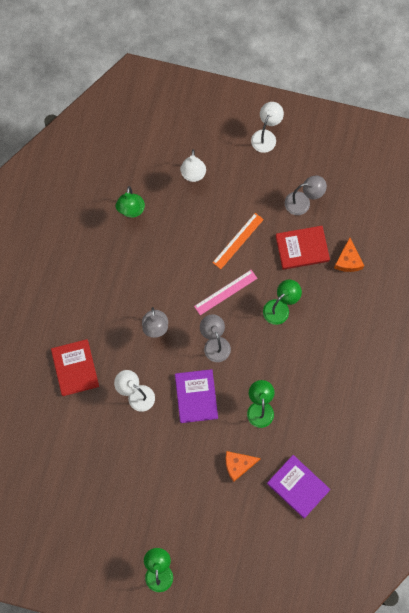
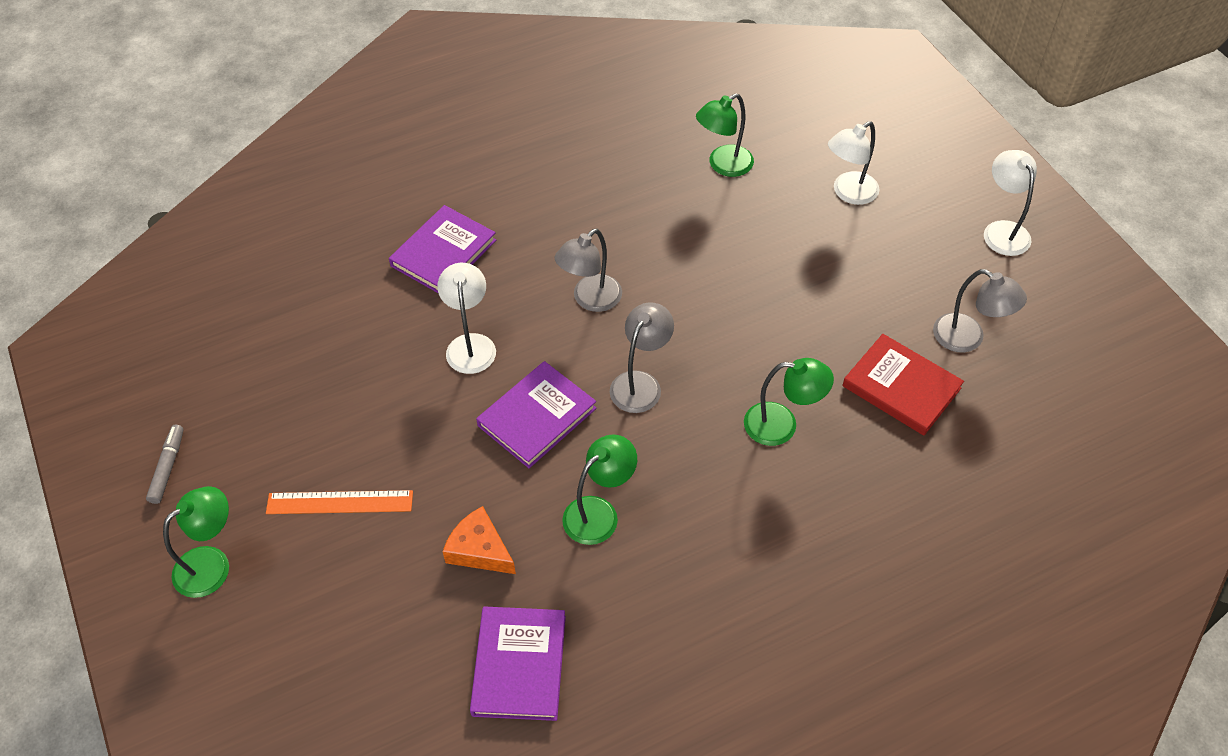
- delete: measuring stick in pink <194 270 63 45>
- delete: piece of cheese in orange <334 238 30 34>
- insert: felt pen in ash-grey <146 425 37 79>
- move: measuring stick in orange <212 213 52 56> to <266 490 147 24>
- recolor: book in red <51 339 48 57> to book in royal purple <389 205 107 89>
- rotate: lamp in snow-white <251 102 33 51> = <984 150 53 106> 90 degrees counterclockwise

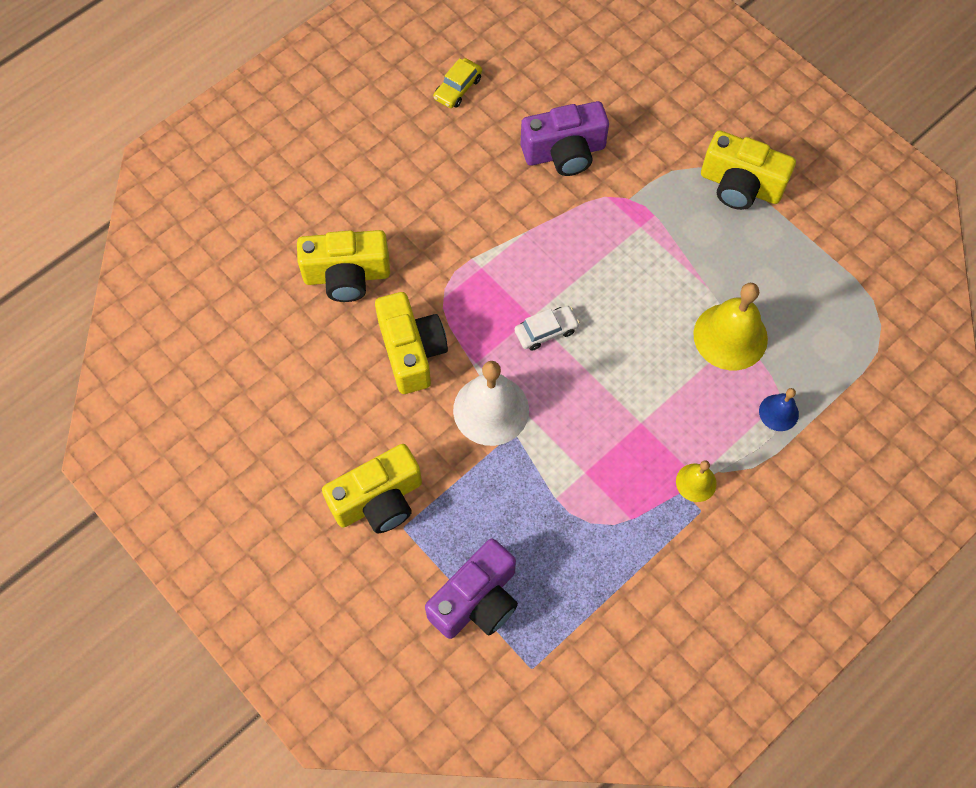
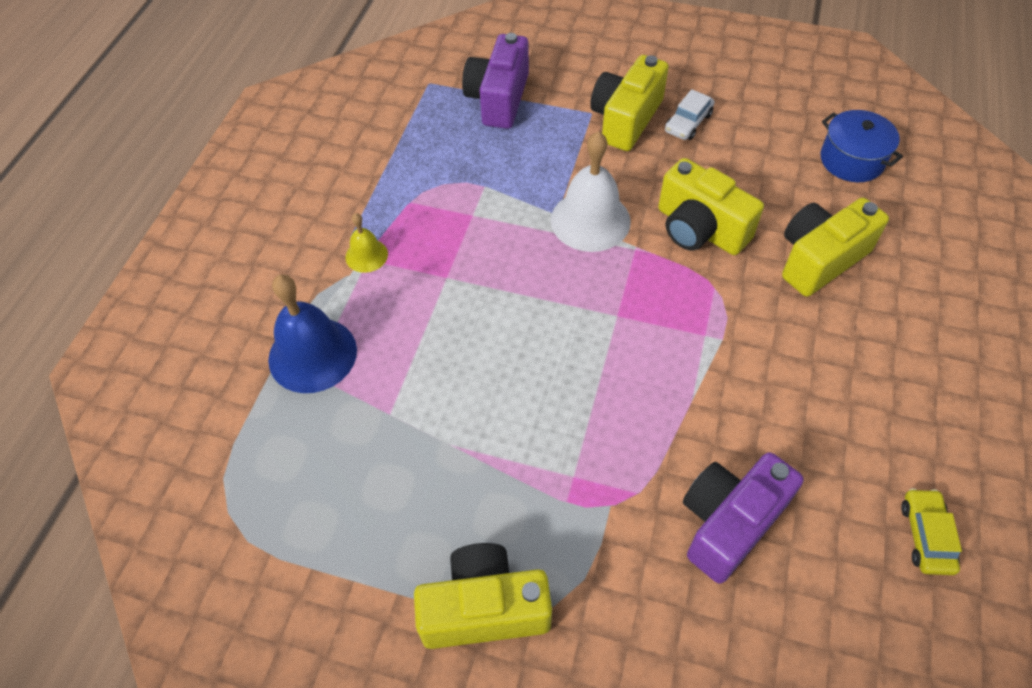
- delete: bell in bright yellow <693 283 75 87>
- insert: stockpot in royal blue <820 110 83 72>
- move: automobile in snow-white <515 306 65 45> to <665 89 50 51>
- resize: bell in royal blue <759 388 40 43> = <268 274 89 119> x1.92

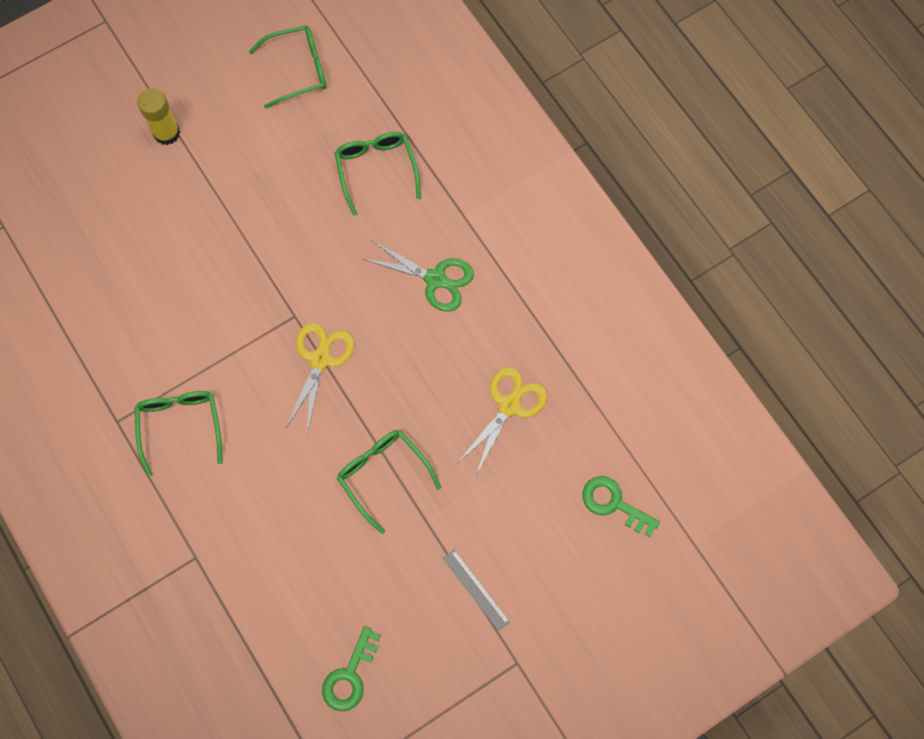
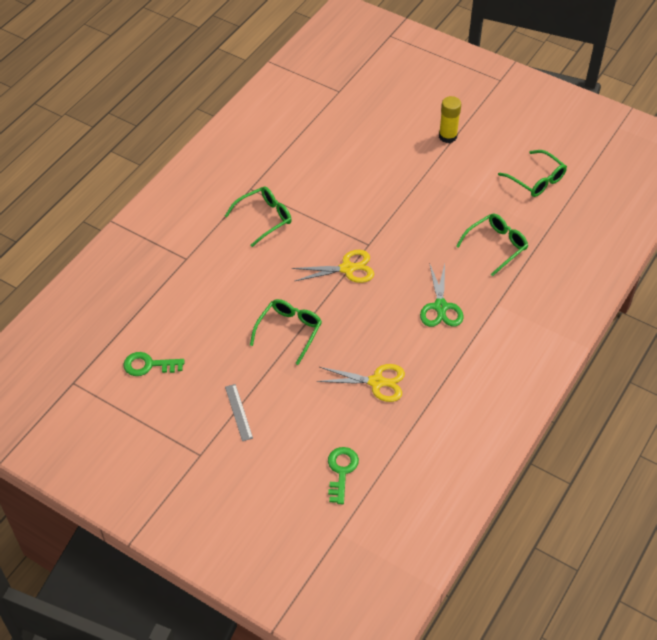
- rotate: measuring stick in ash-grey <443 549 67 82> = <225 384 28 57> 45 degrees counterclockwise

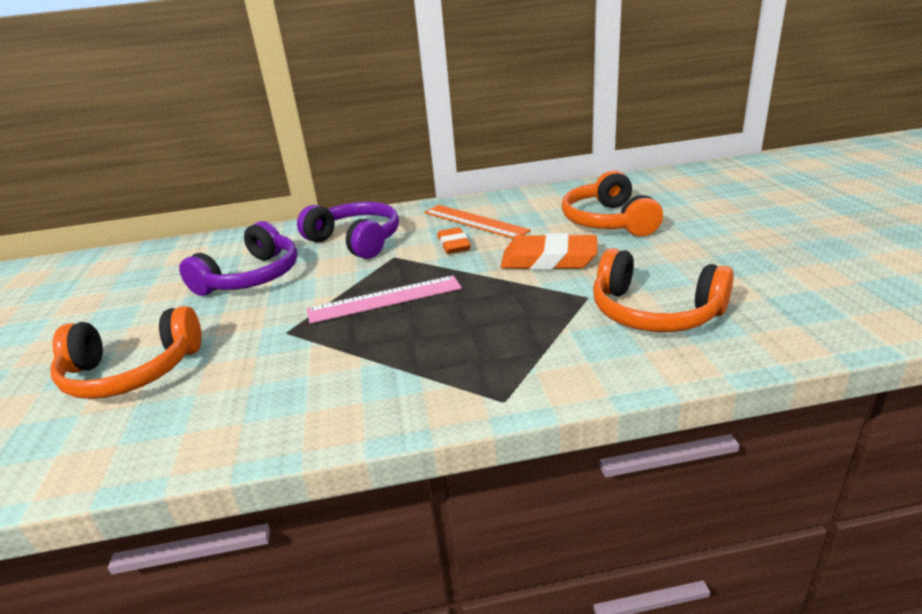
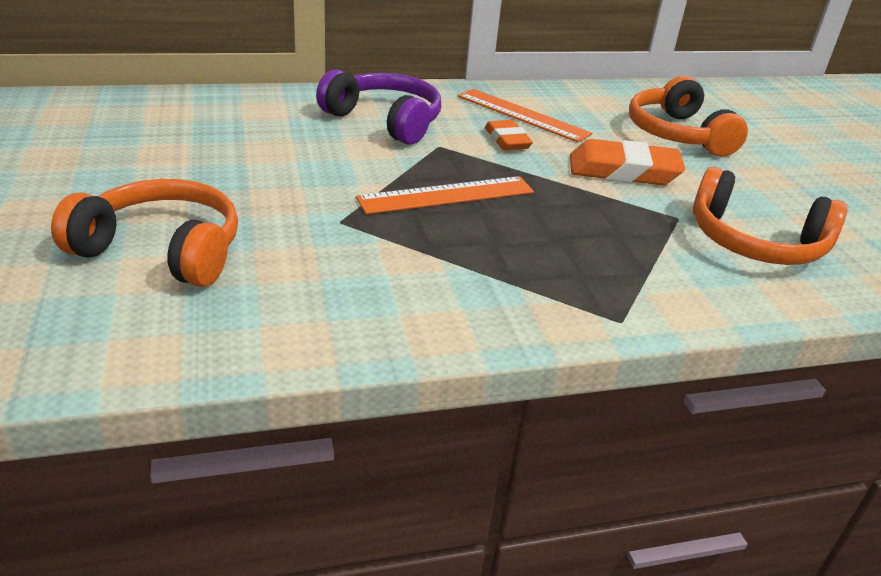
- delete: headset in royal purple <179 221 119 75>
- recolor: measuring stick in pink <307 275 155 49> to measuring stick in orange <356 176 178 38>
- rotate: headset in orange <50 306 151 93> = <51 179 187 108> 150 degrees counterclockwise

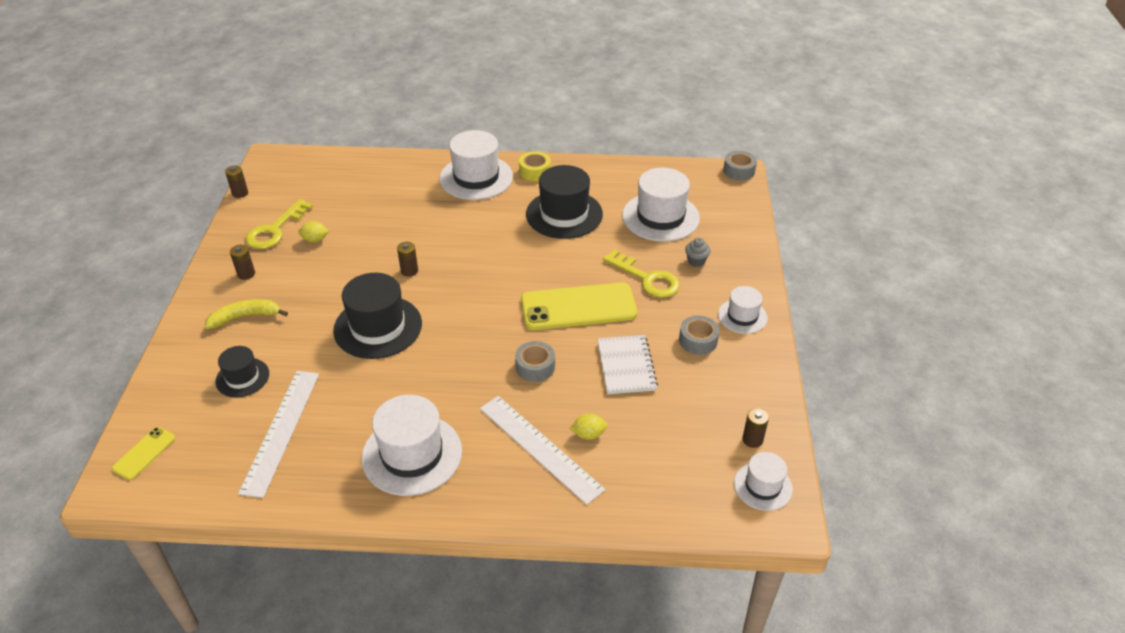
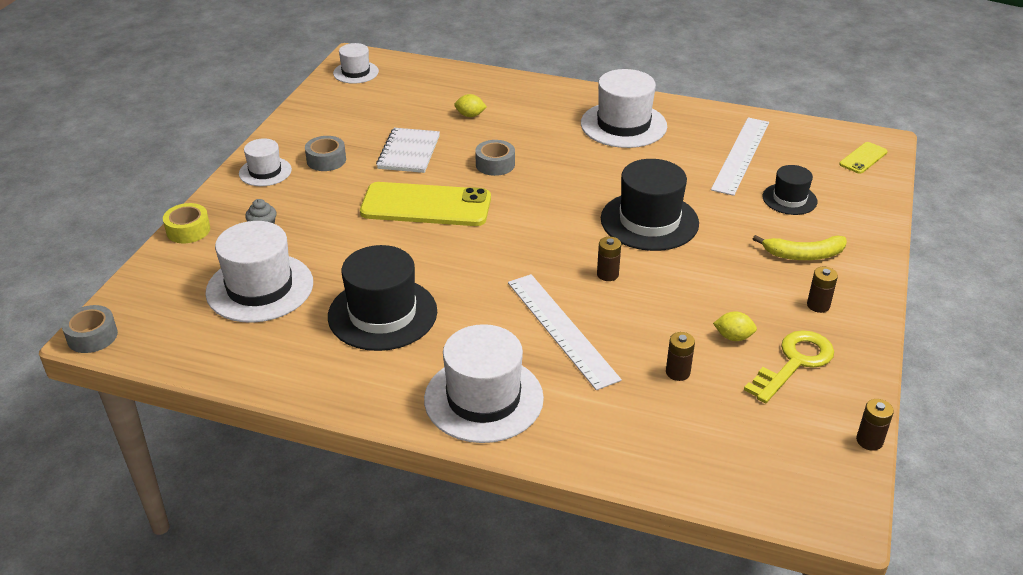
- delete: door key in bright yellow <603 249 77 49>
- move: measuring stick in snow-white <480 396 125 109> to <508 274 114 116>
- move: sticky tape in bright yellow <519 151 32 30> to <163 203 47 40>
- move: AA battery in dark brown <742 408 27 40> to <666 332 29 49>

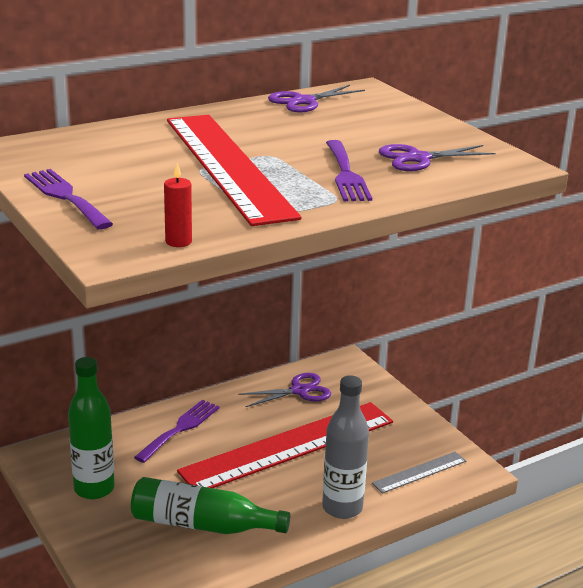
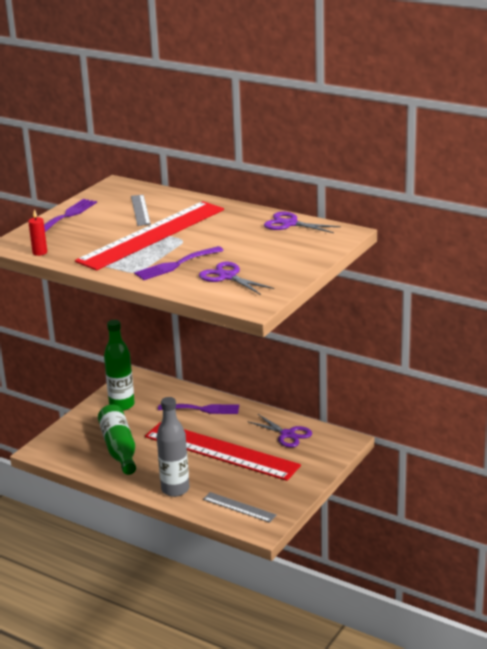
- insert: measuring stick in ash-grey <131 195 20 31>

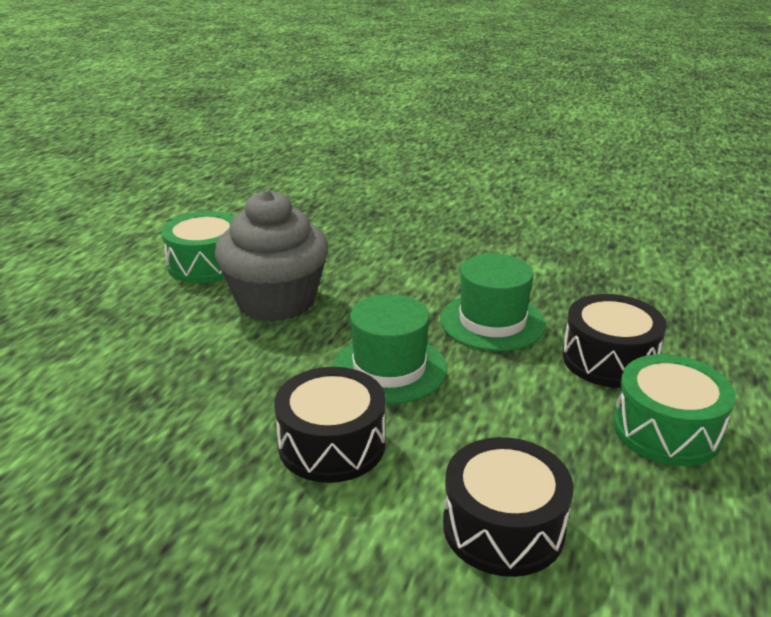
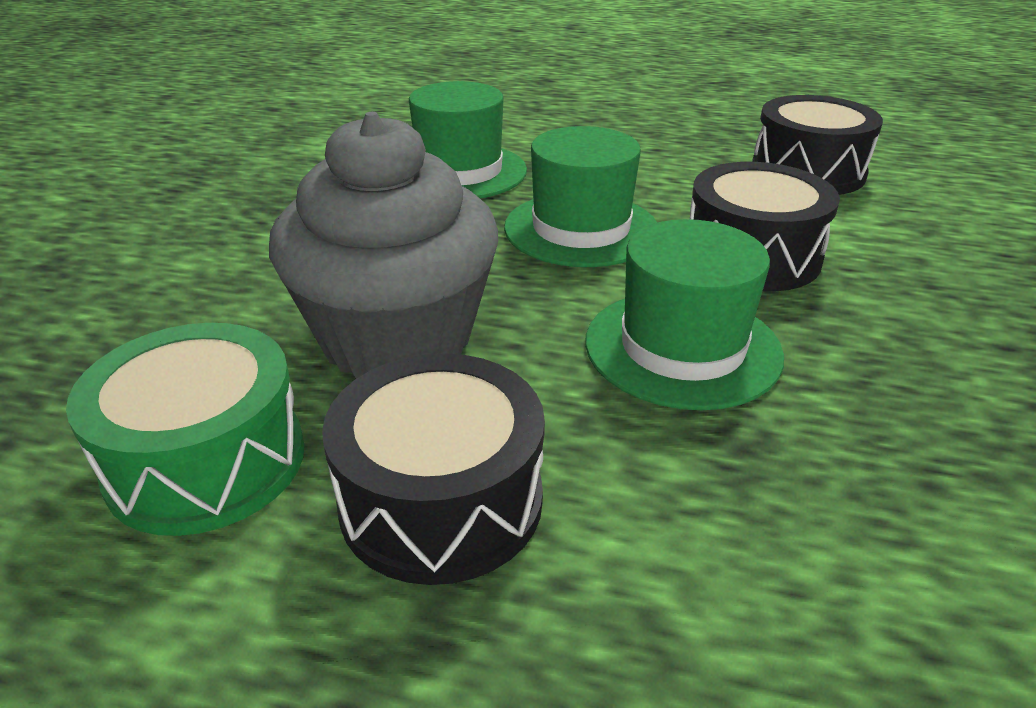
- delete: snare drum in green <613 354 123 112>
- insert: hat in green <585 219 199 191>
- move: snare drum in ebony <562 294 105 94> to <322 353 223 232>

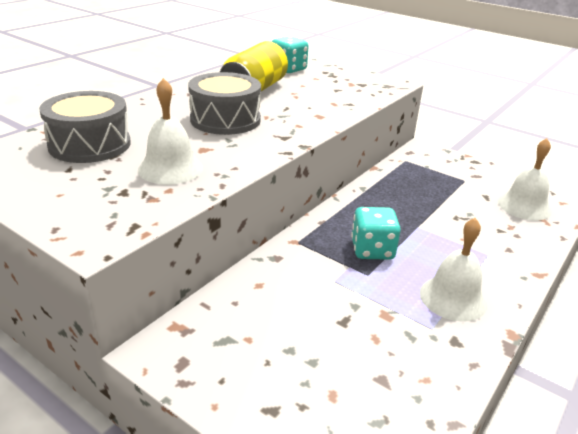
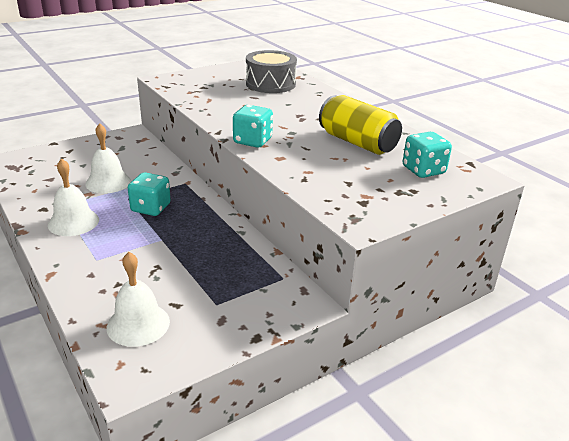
- delete: snare drum in ash-grey <188 72 73 63>
- insert: die in turquoise <233 105 40 43>
- move: bell in snow-white <138 78 65 107> to <85 123 46 70>

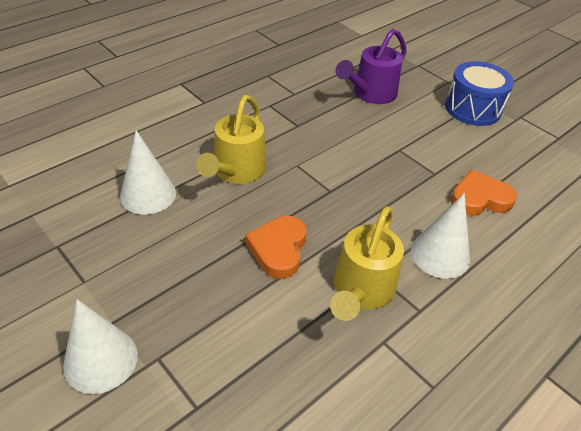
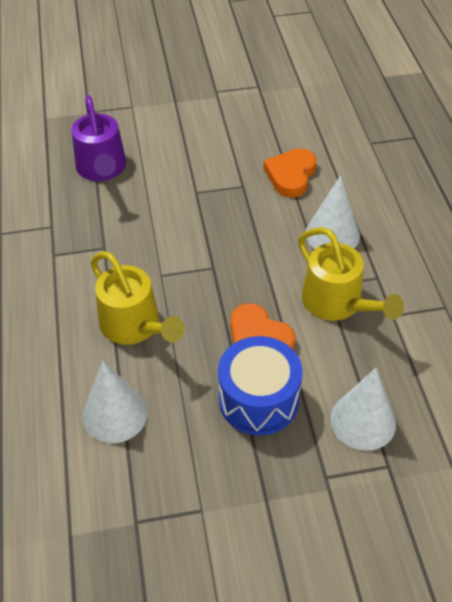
- move: solid cone in snow-white <63 299 75 95> to <330 368 66 83>
- move: snare drum in royal blue <445 61 69 65> to <218 336 85 99>

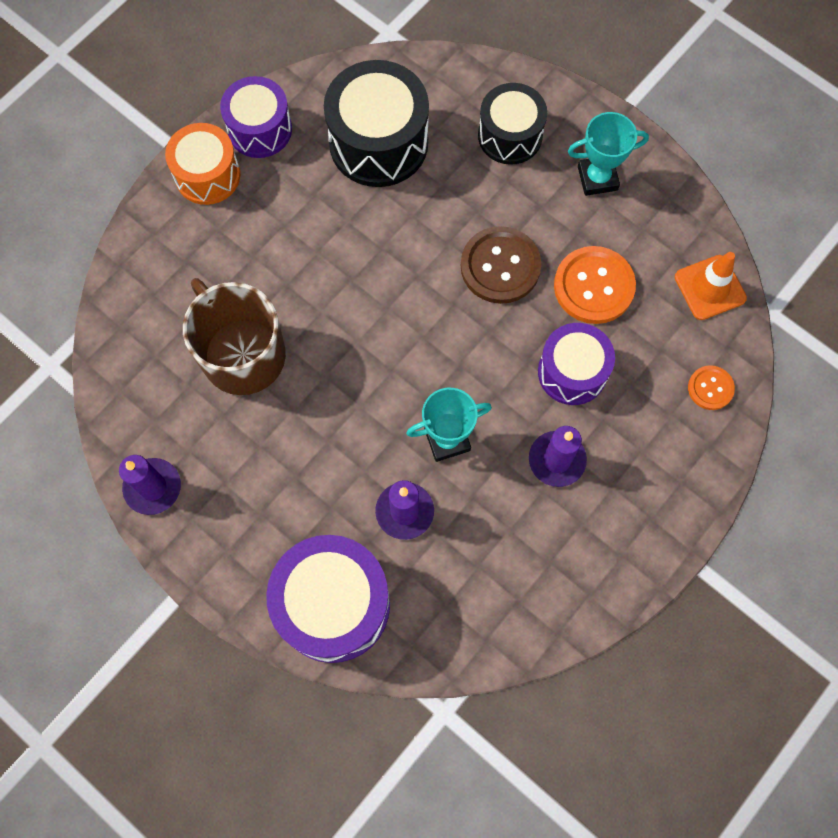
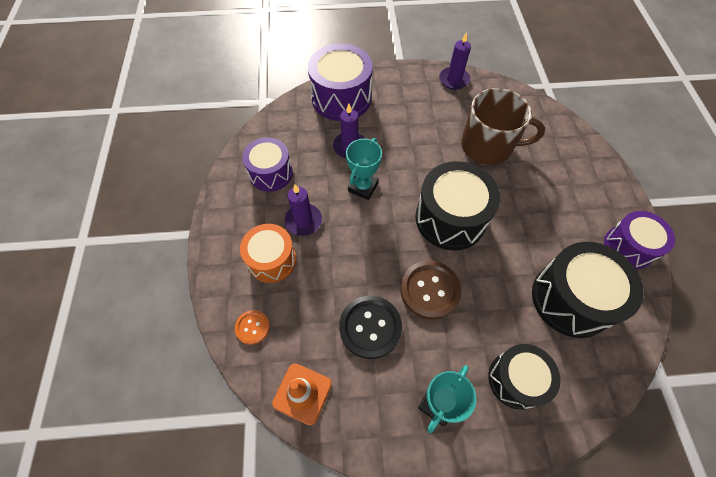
- insert: snare drum in ebony <415 161 85 89>
- move: snare drum in orange <165 123 75 82> to <240 224 56 59>
- move: snare drum in royal purple <538 323 77 82> to <242 137 51 55>
- recolor: button in orange <554 246 82 78> to button in ebony <339 296 63 63>

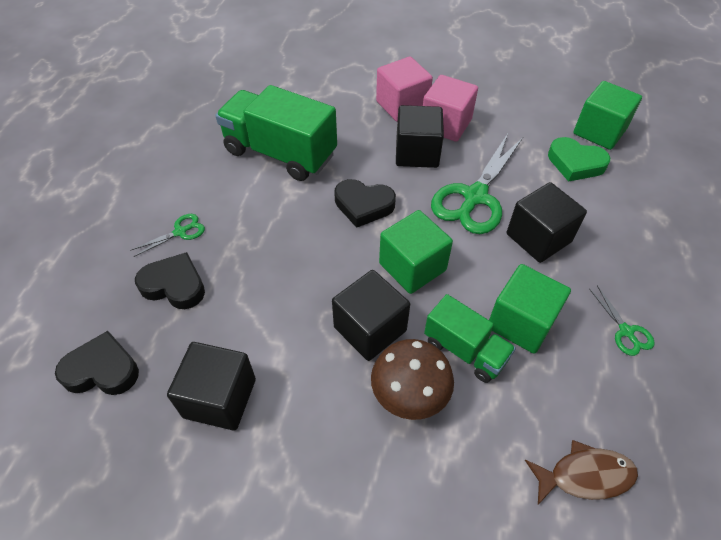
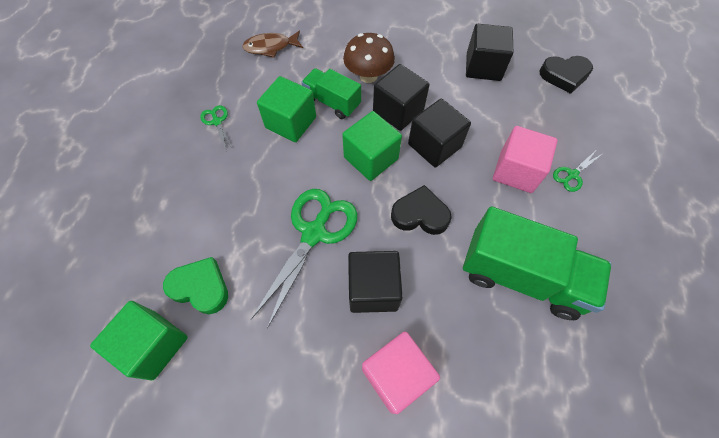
- delete: heart shape in ebony <135 252 70 57>
- move: solid cube in pink <423 75 55 67> to <493 126 65 67>
- move: solid cube in ebony <507 182 80 81> to <408 99 63 68>

